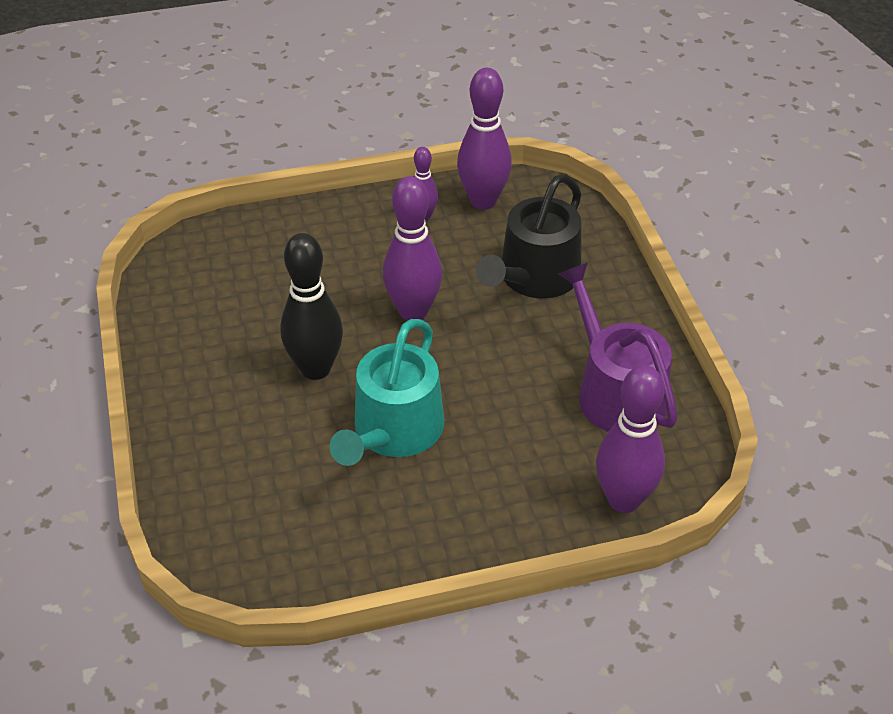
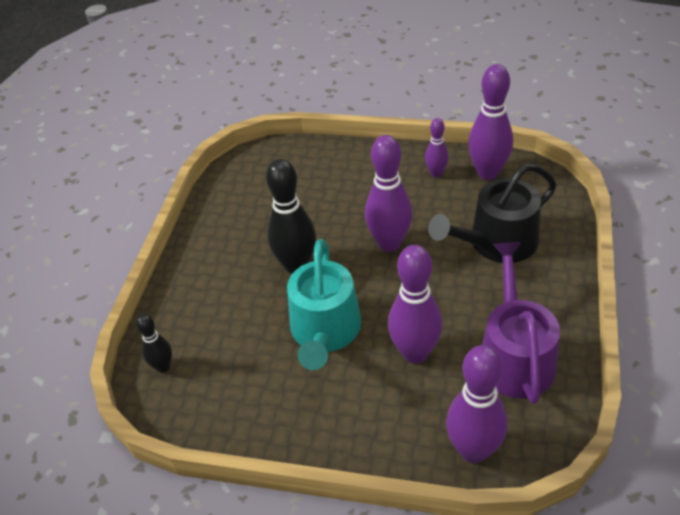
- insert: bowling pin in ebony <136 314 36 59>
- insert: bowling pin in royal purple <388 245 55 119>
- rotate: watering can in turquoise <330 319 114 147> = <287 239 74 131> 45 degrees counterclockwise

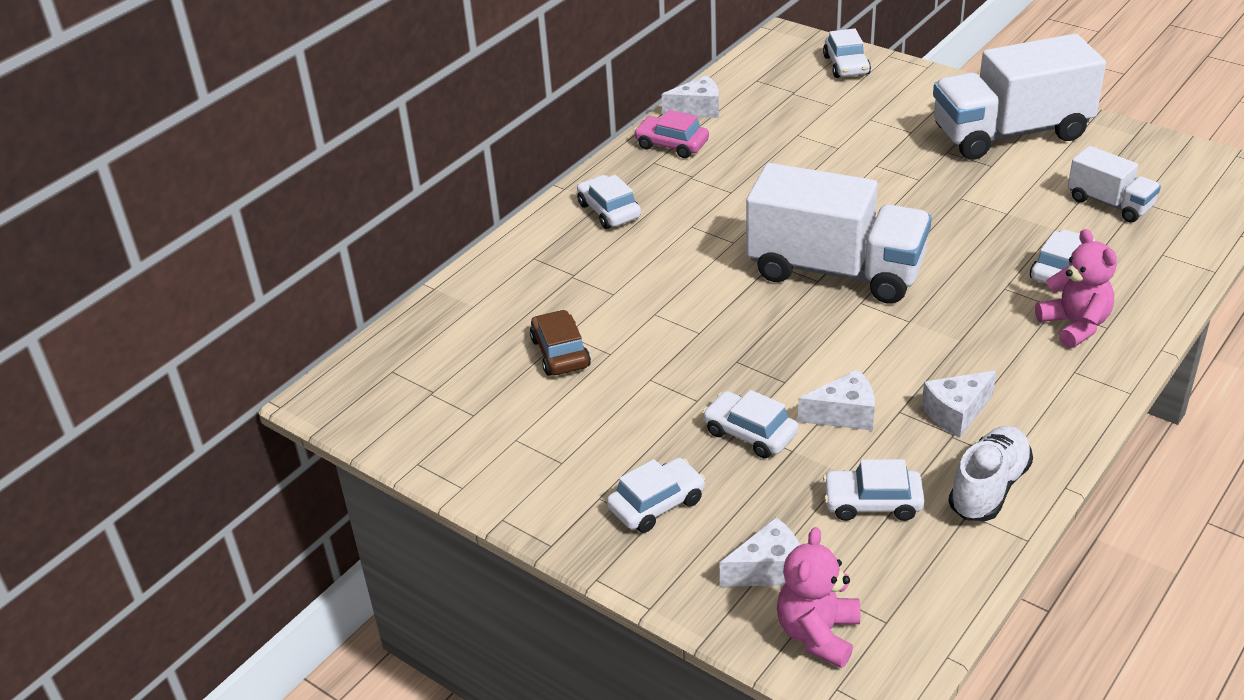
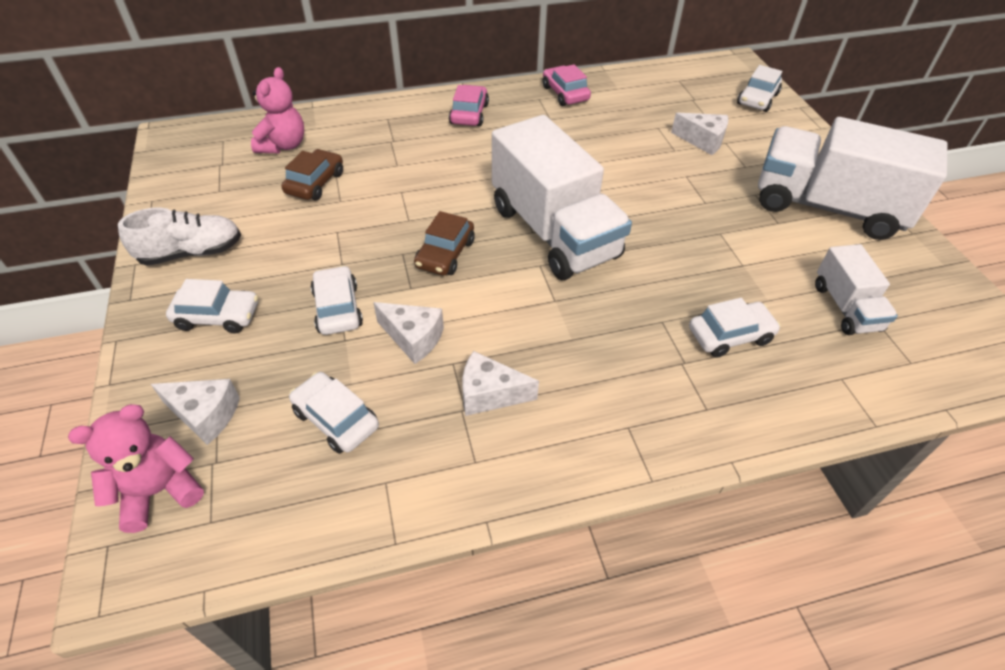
- insert: automobile in dark brown <414 211 61 64>
- move: piece of cheese in snow-white <662 75 57 43> to <671 113 57 42>
- move: sneaker in snow-white <948 426 85 95> to <118 208 123 58>
- move: teddy in pink <1035 229 82 119> to <251 67 53 86>
- recolor: automobile in snow-white <577 175 64 54> to automobile in pink <449 85 40 41>

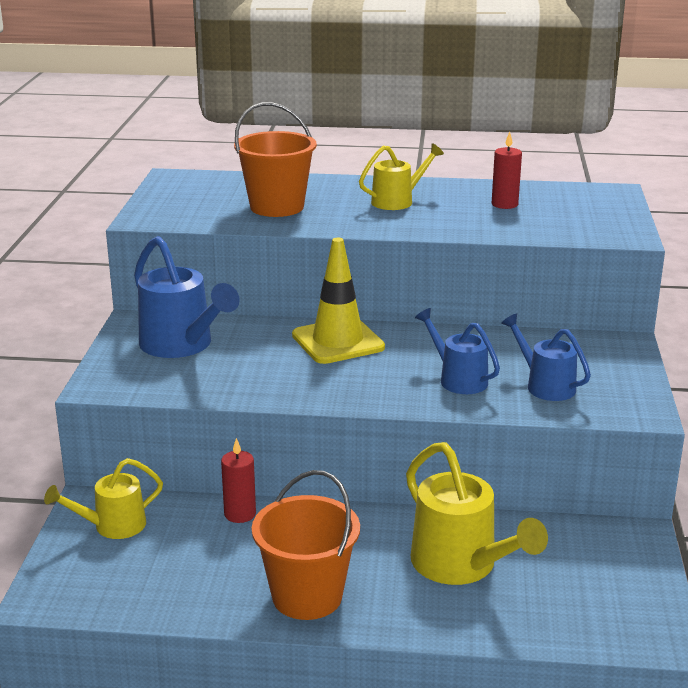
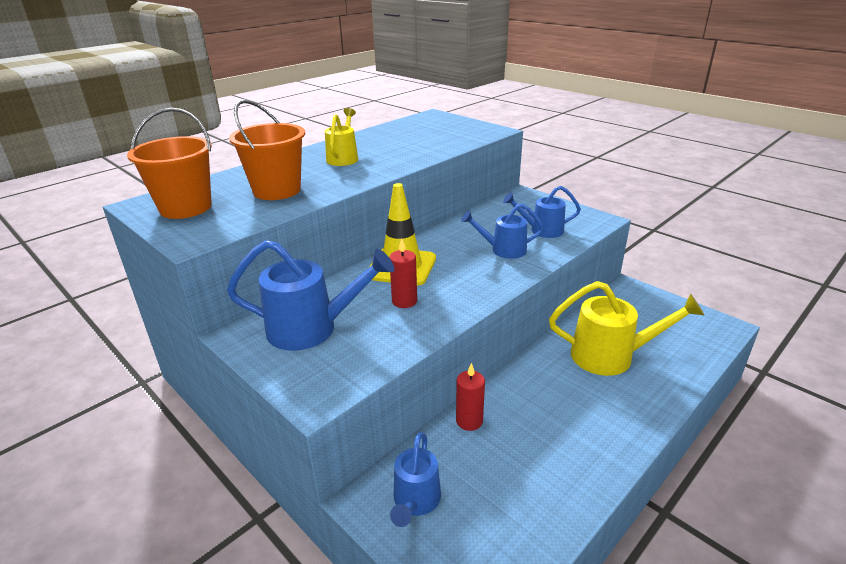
- move: pail in orange <252 470 108 150> to <127 108 85 111>
- move: candle in red <492 132 30 77> to <389 239 28 69>
- recolor: watering can in bright yellow <44 458 119 81> to watering can in royal blue <390 432 51 95>

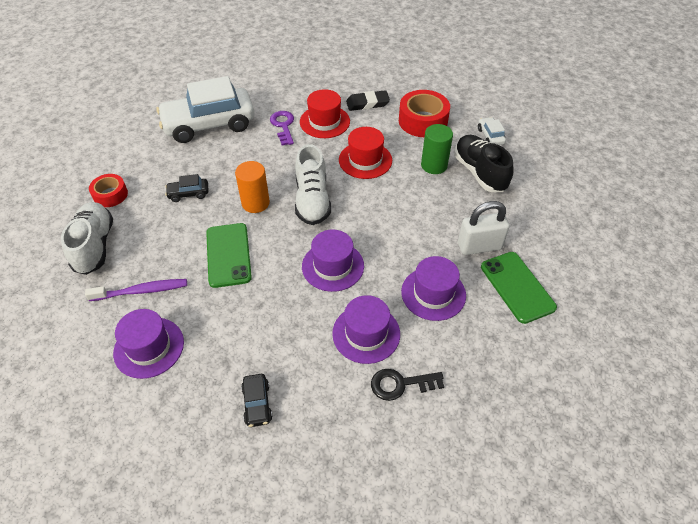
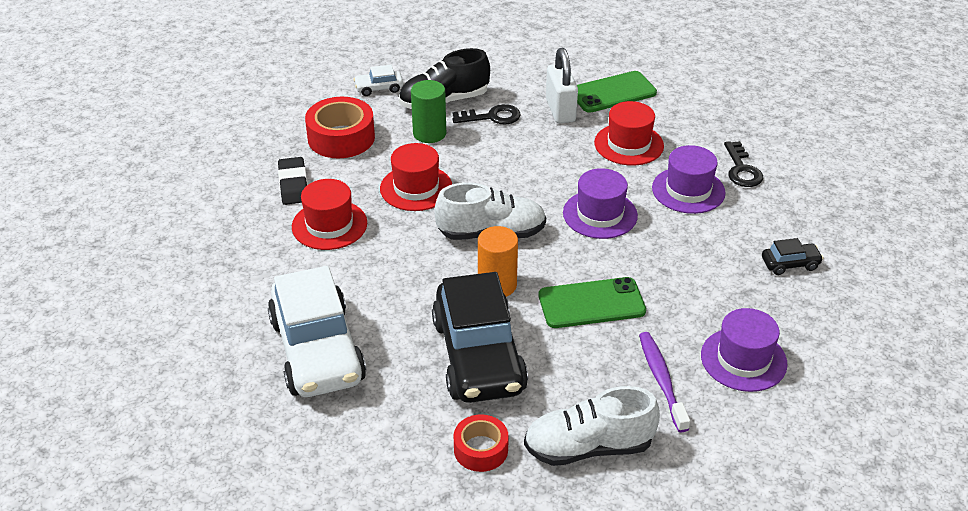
- delete: door key in royal purple <270 111 24 34>
- insert: door key in ebony <452 104 69 21>
- recolor: hat in royal purple <401 256 65 65> to hat in red <594 101 70 65>
- resize: automobile in ebony <165 174 44 28> = <432 272 96 131> x2.44

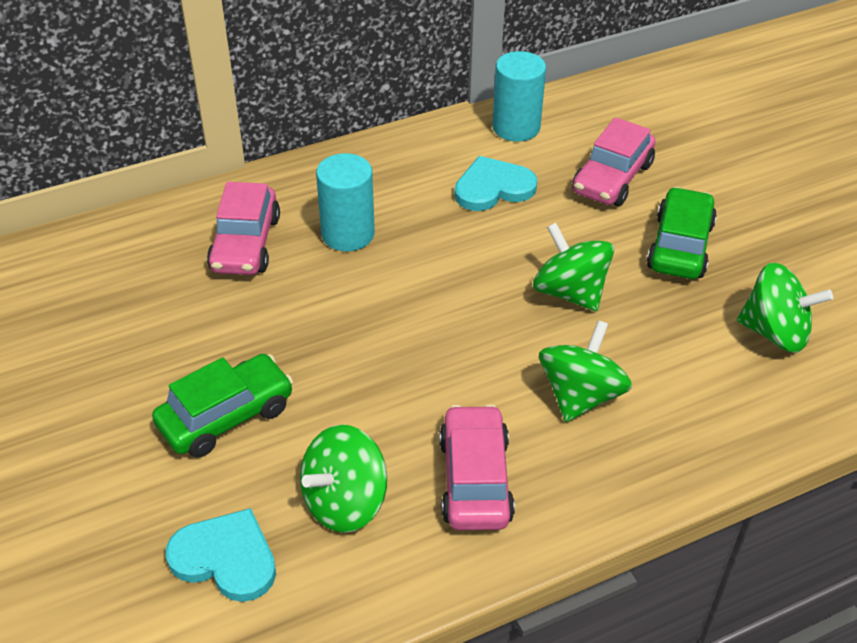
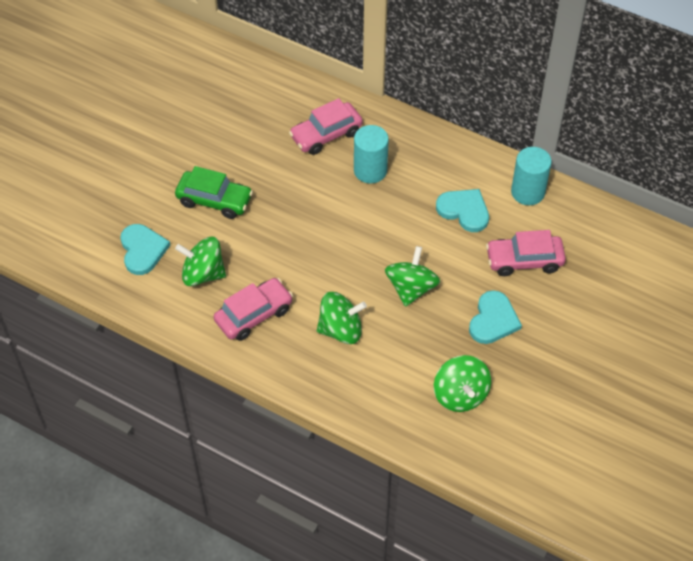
- replace: automobile in green <647 187 70 92> to heart shape in turquoise <469 290 53 54>

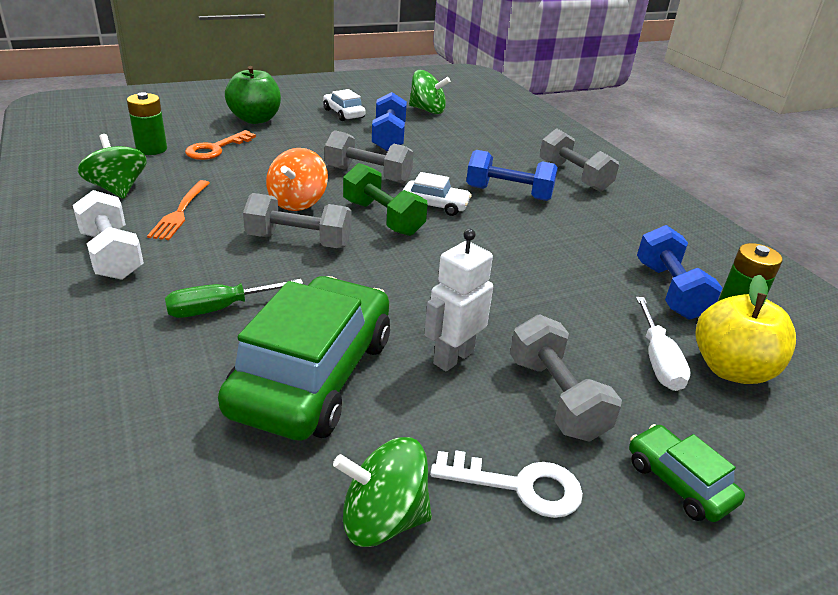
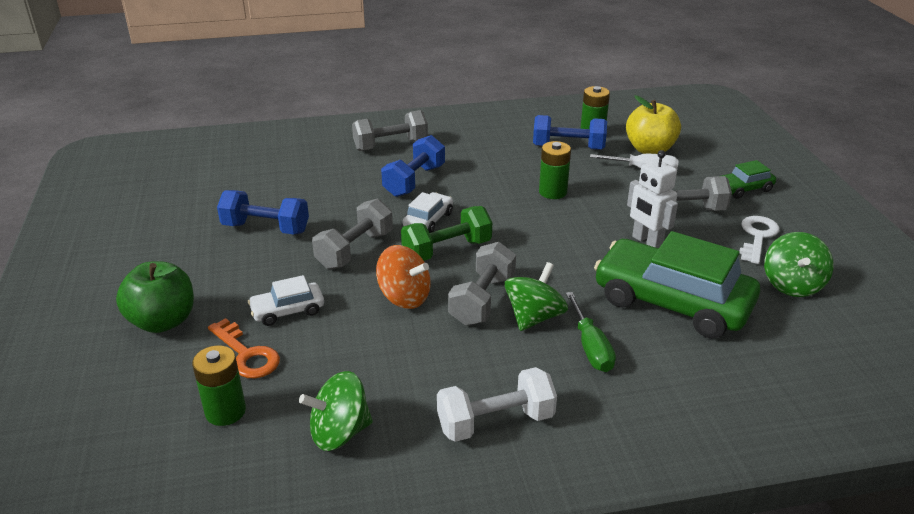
- delete: dinner fork in orange <147 180 63 60>
- insert: AA battery in green <539 141 32 58>
- move: automobile in snow-white <323 89 43 32> to <248 275 76 51>
- move: whirligig in green <409 70 41 44> to <505 262 63 69>

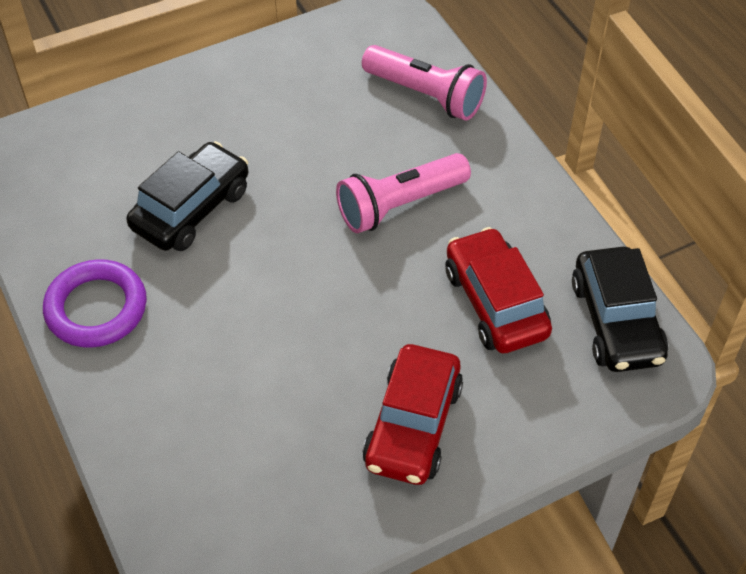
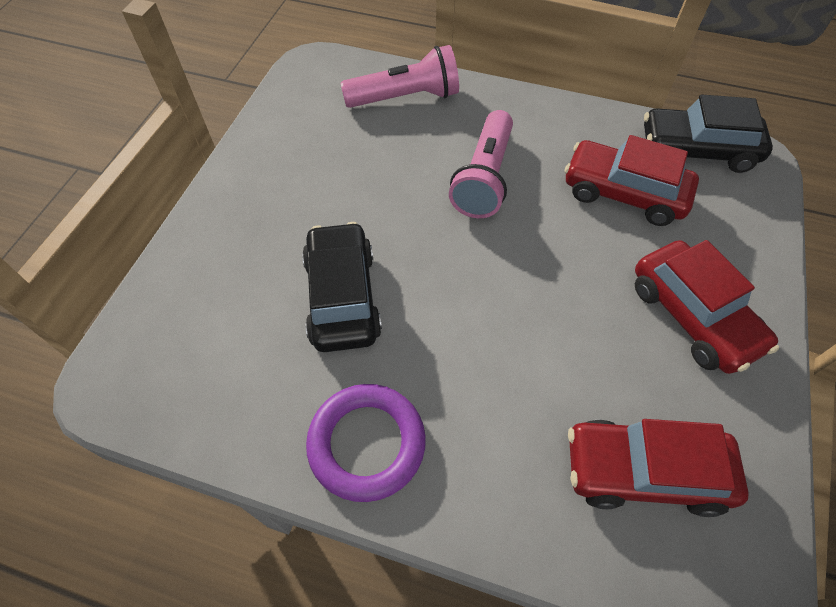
- insert: automobile in red <568 419 181 98>
- rotate: automobile in ebony <572 247 96 125> = <644 94 129 79> 150 degrees clockwise

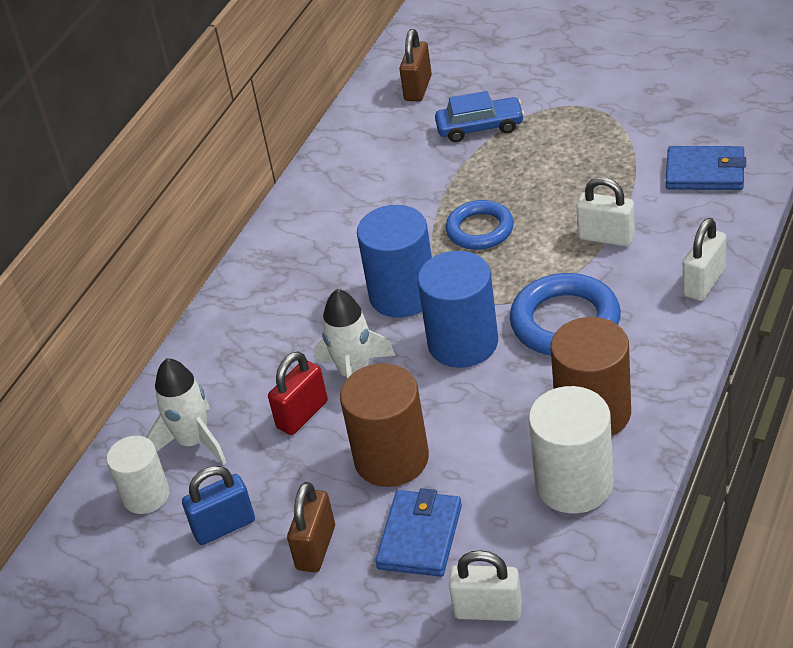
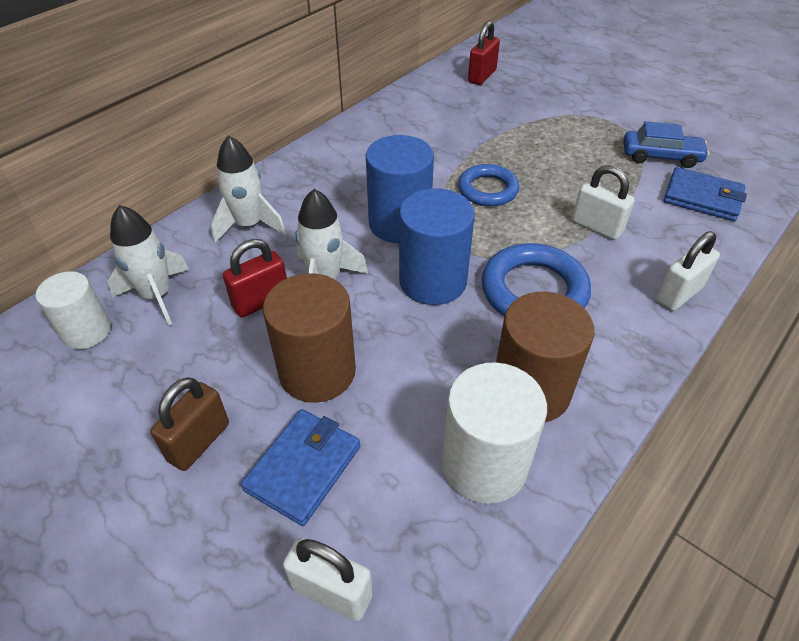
- delete: small lock in royal blue <182 466 73 79>
- insert: rocket in snow-white <211 135 75 108>
- move: automobile in royal blue <435 91 90 51> to <623 121 86 47>
- recolor: small lock in dark brown <399 29 33 72> to small lock in red <468 21 32 64>

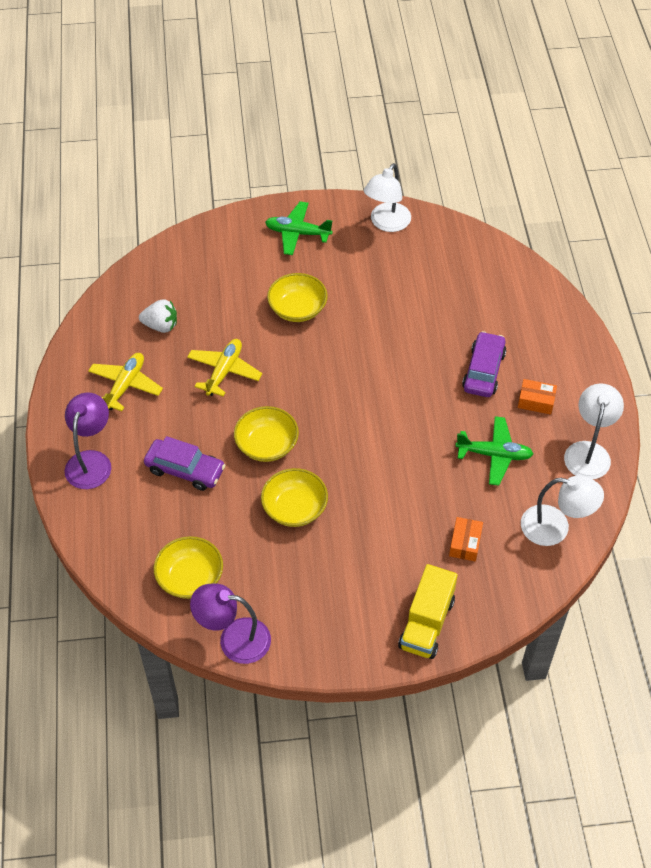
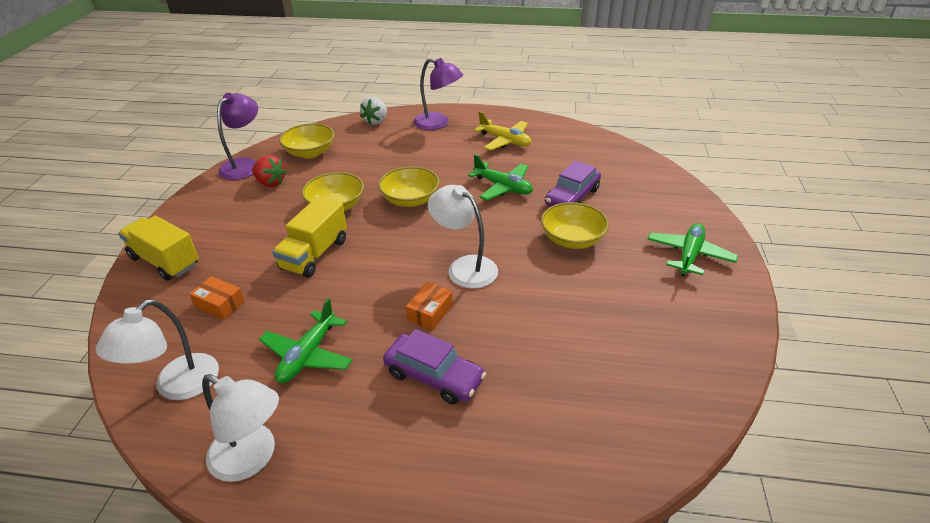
- insert: toy strawberry in red <252 155 35 32>
- insert: lorry in bright yellow <272 197 75 81>
- move: toy strawberry in snow-white <139 299 38 34> to <360 97 27 28>
- move: automobile in royal purple <144 436 81 55> to <545 160 56 47>
- move: lamp in snow-white <364 163 47 69> to <428 185 70 104>
- move: box in orange <518 379 39 36> to <406 282 47 48>
- recolor: aeroplane in bright yellow <187 339 75 58> to aeroplane in green <468 154 65 46>

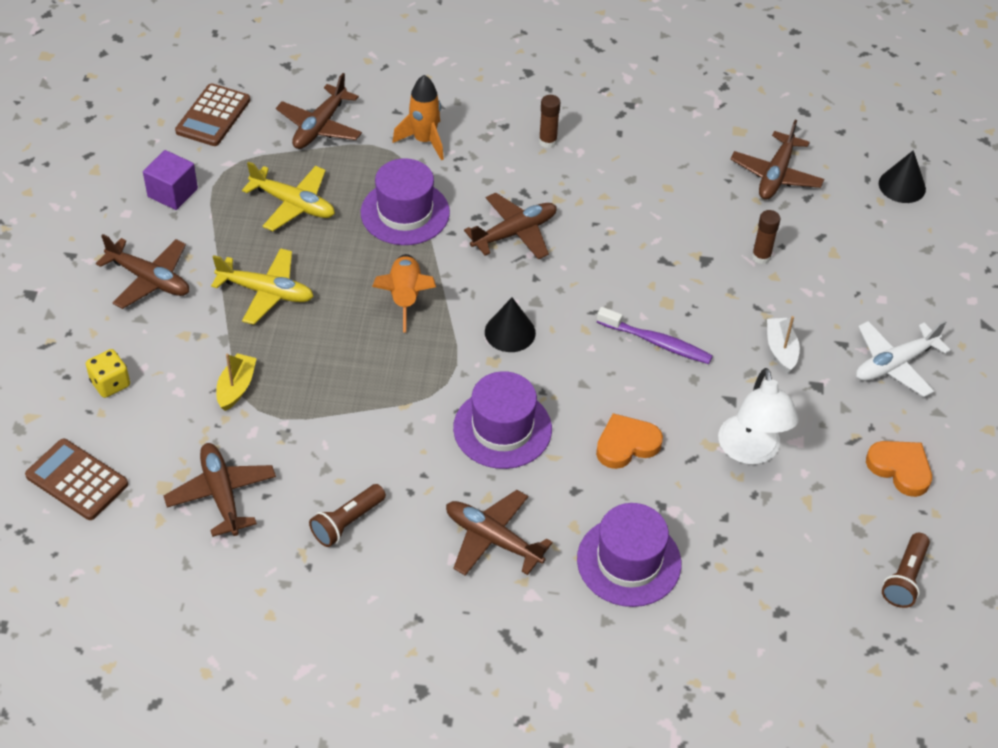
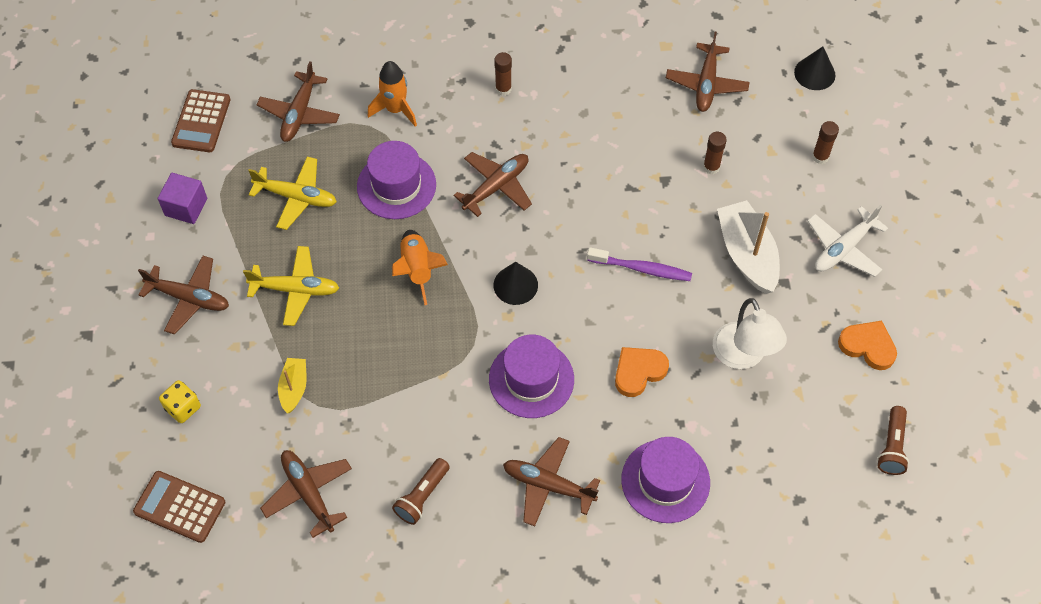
- insert: glue in dark brown <812 121 27 43>
- resize: sailboat in snow-white <767 316 33 57> = <717 200 63 94> x1.84

